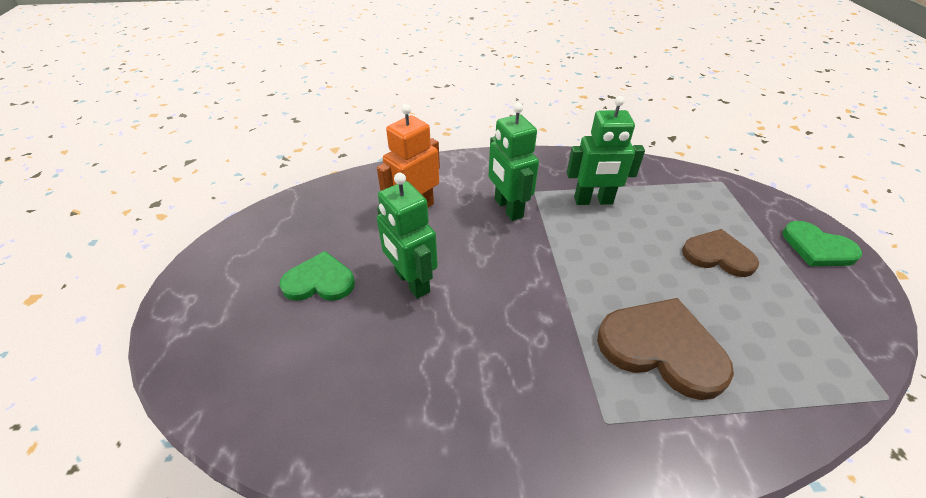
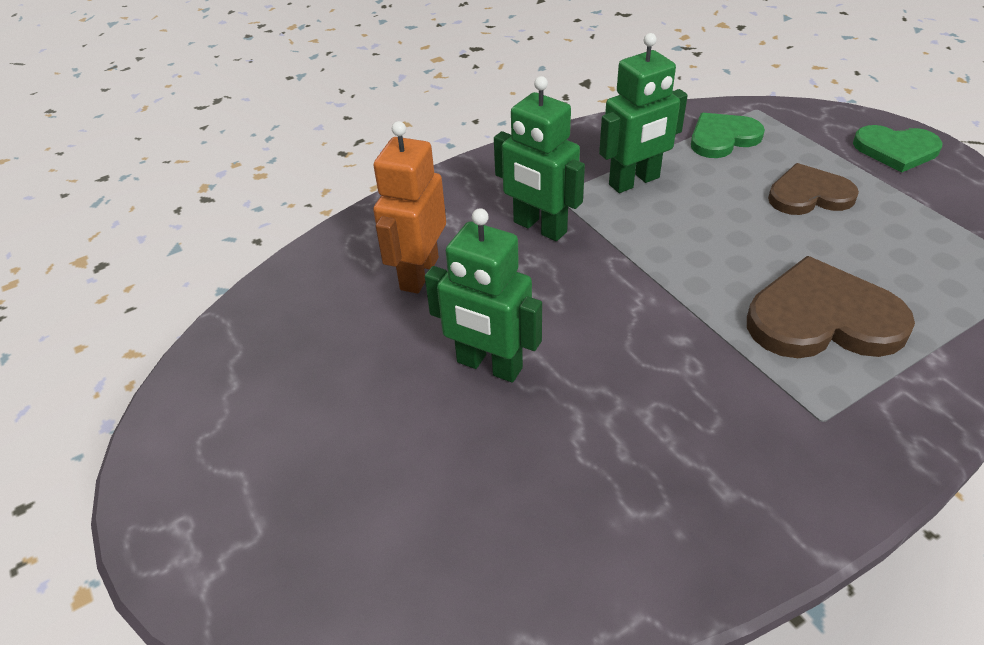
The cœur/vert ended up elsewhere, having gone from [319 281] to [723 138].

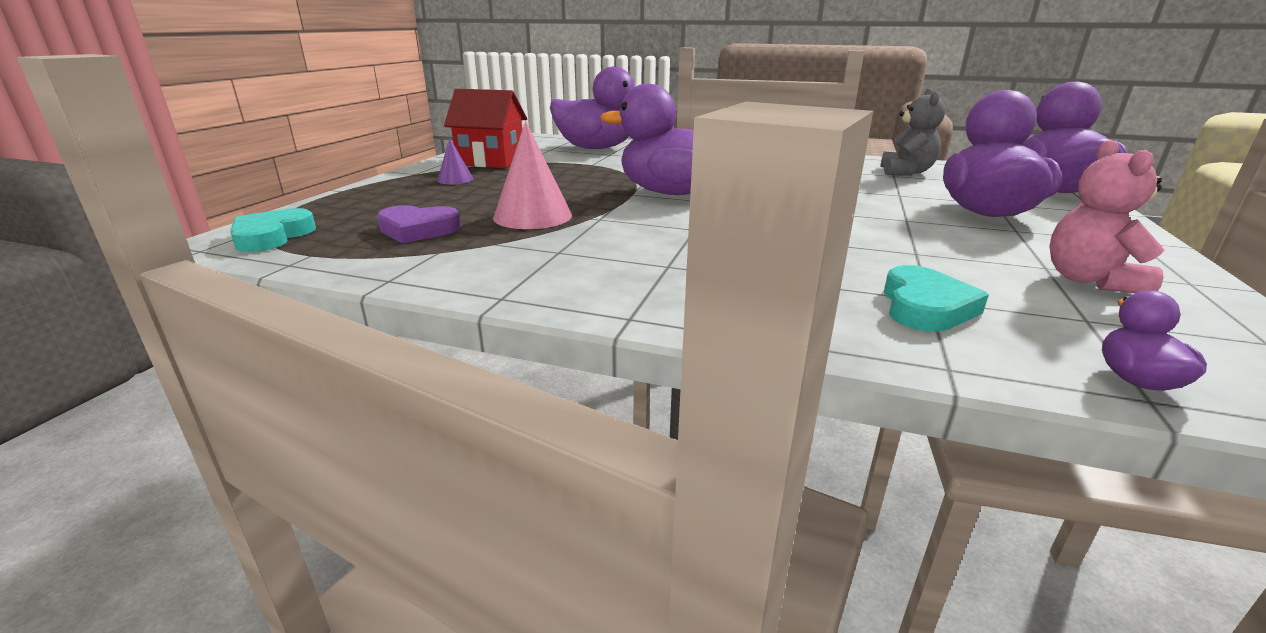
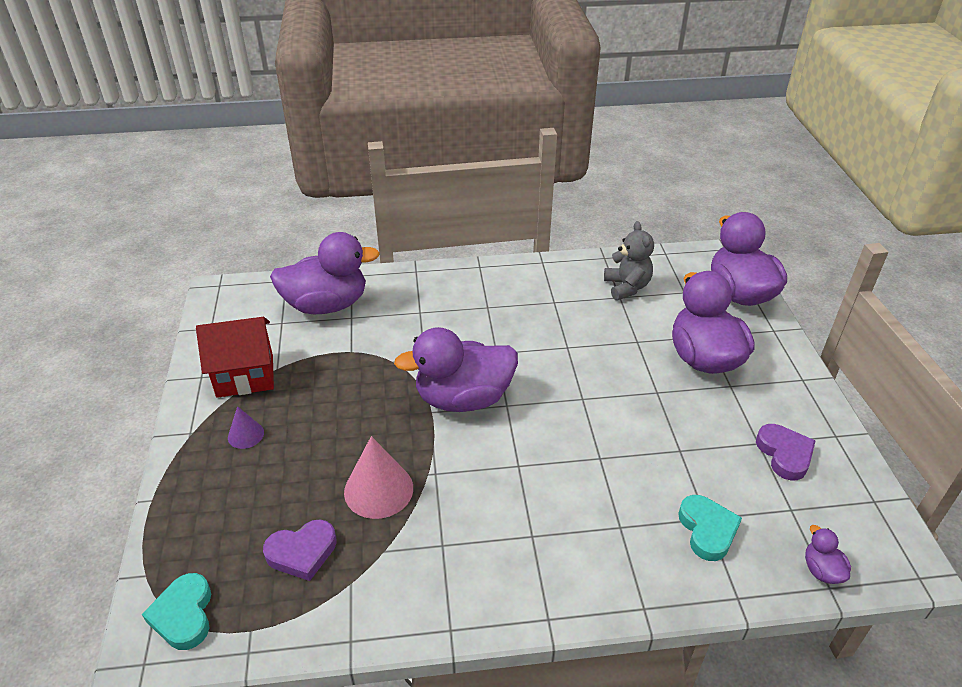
Where the ours en peluche/rose stood at [1089 280], the cœur/violet came to stand at [784 454].

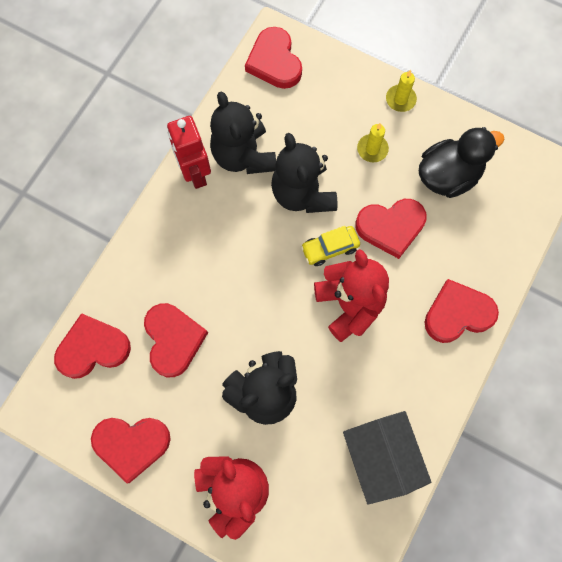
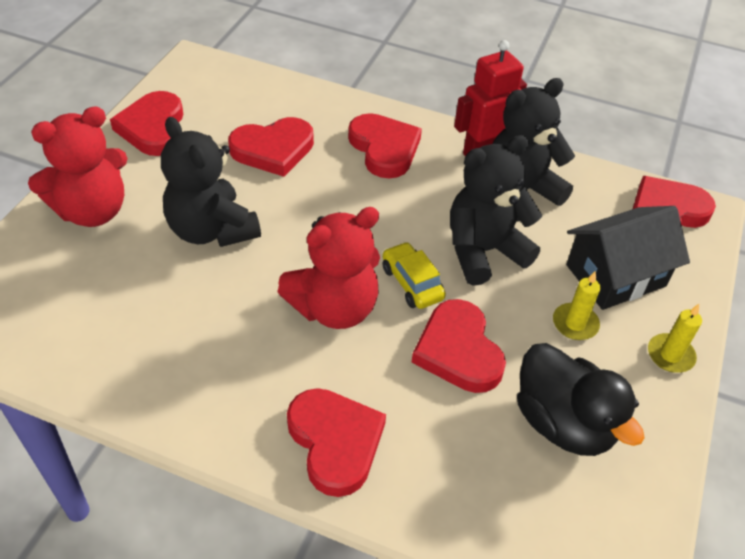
The cœur/rouge ended up elsewhere, having gone from [93 348] to [384 148]. The maison/noir ended up elsewhere, having gone from [381 457] to [615 275].

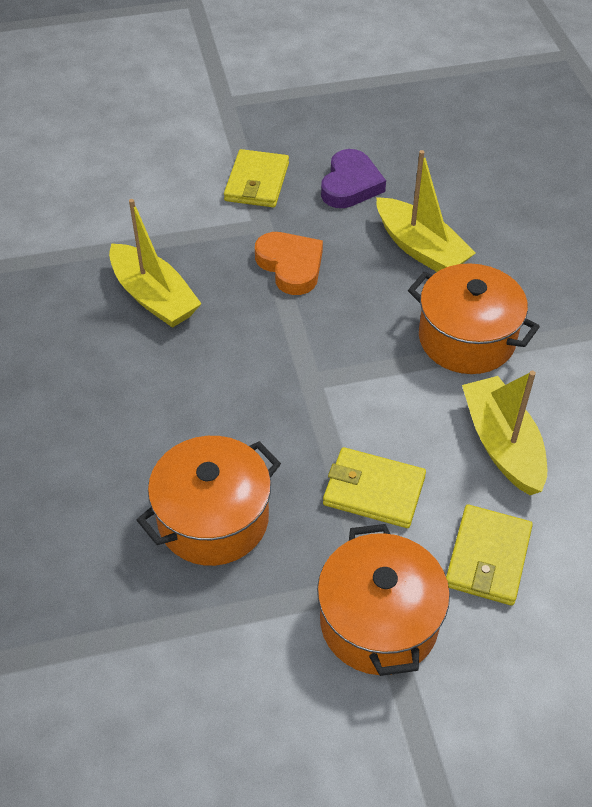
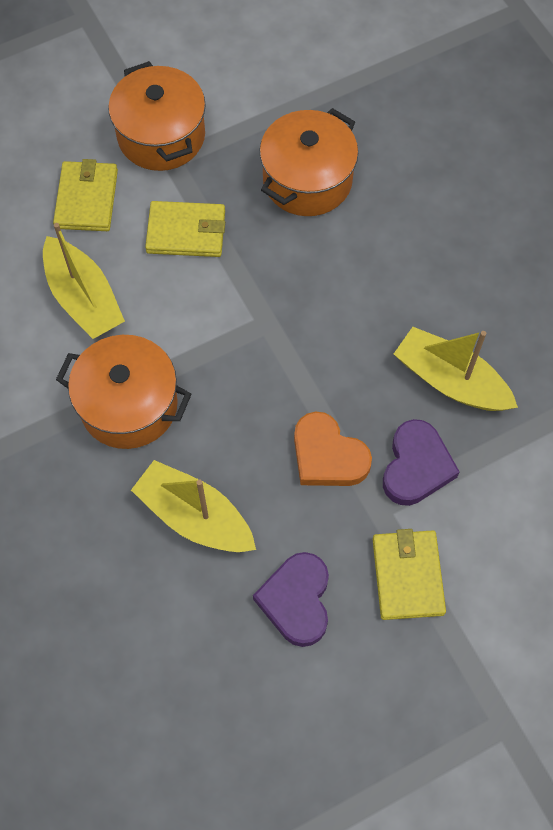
The second view gained the cœur/violet at [416 466].

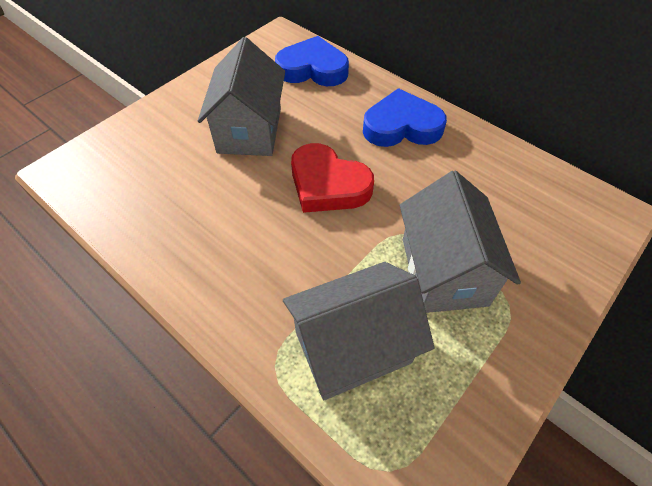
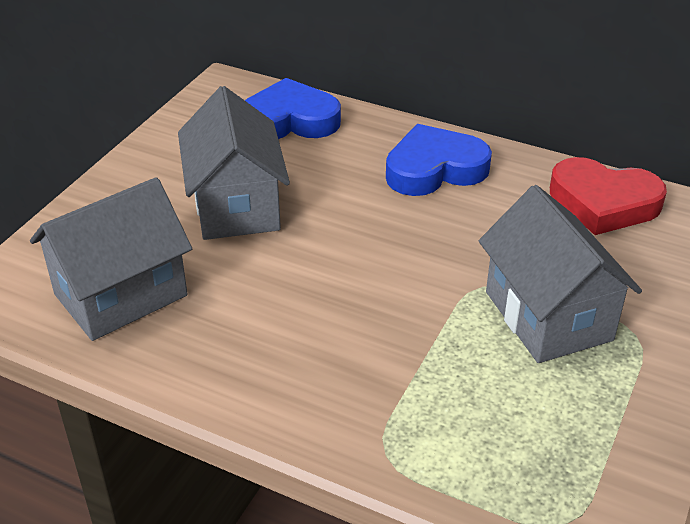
The cœur/rouge ended up elsewhere, having gone from [328 185] to [603 203]. The maison/gris ended up elsewhere, having gone from [352 347] to [121 295].

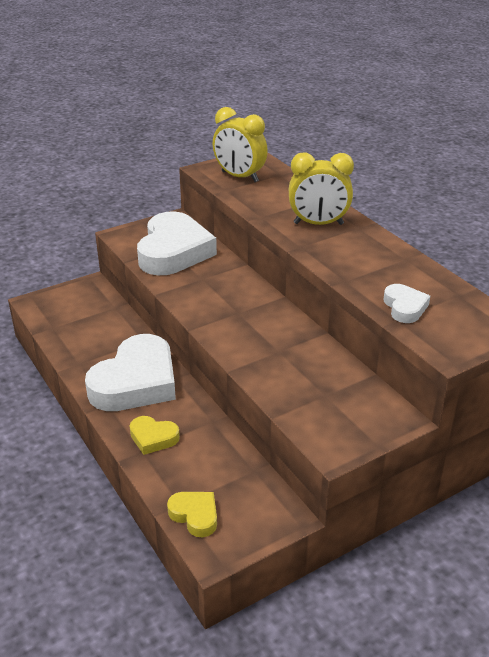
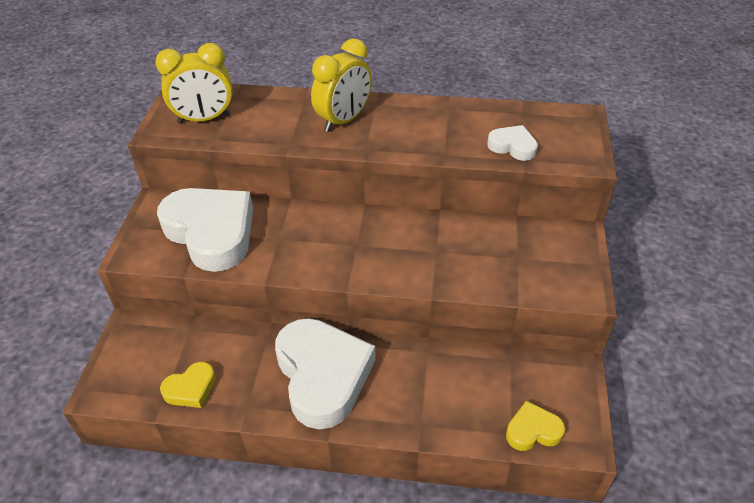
The cœur/jaune ended up elsewhere, having gone from [153 438] to [191 388].

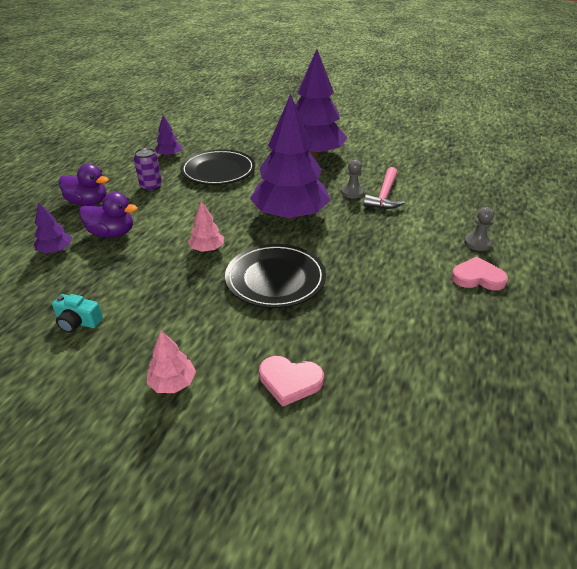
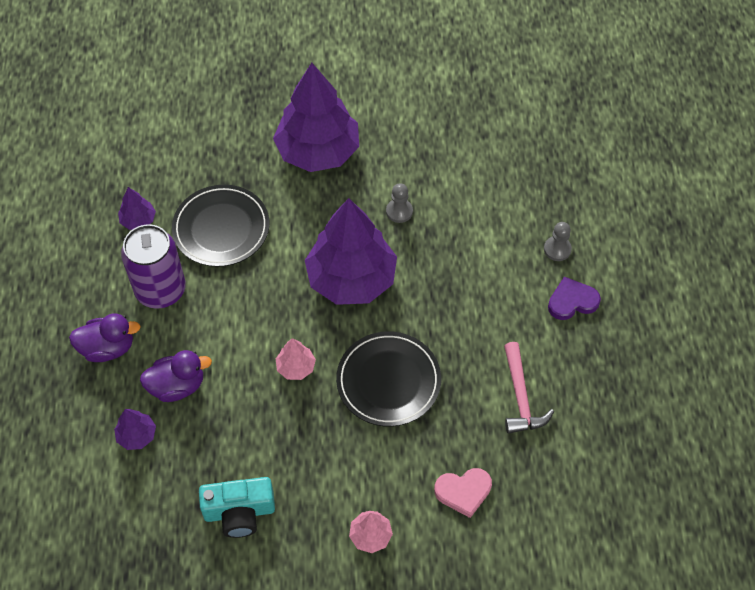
The size of the canette/violet at [151 186] changed by a factor of 1.81. The marteau/rose ended up elsewhere, having gone from [384 196] to [521 397]. What was the cœur/rose at [477 277] turned into the cœur/violet at [572 301]. The size of the appareil photo/turquoise at [78 322] changed by a factor of 1.61.

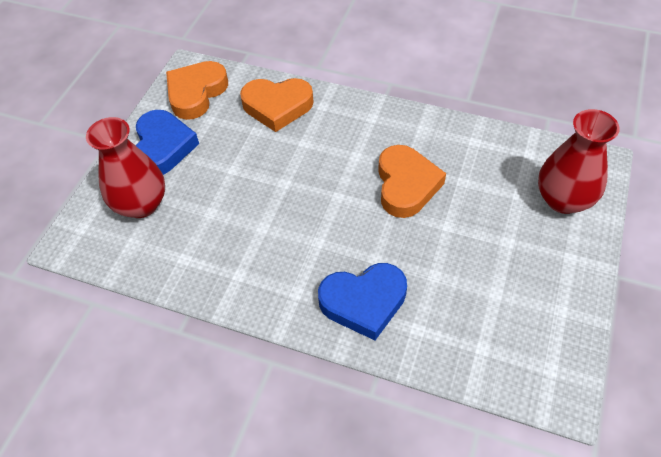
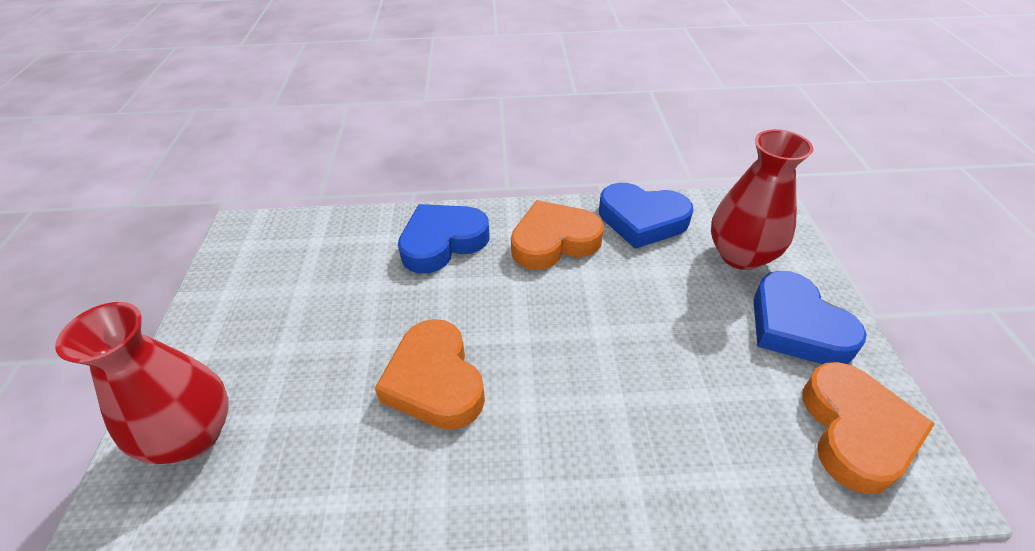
The cœur/orange ended up elsewhere, having gone from [277 106] to [554 241]. The second view gained the cœur/bleu at [642 220].

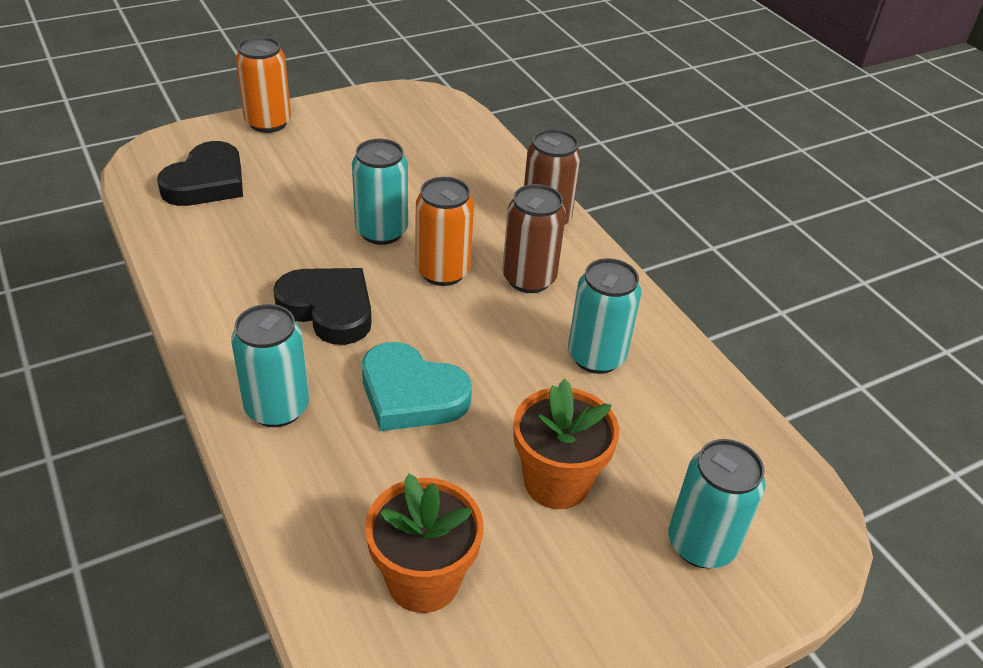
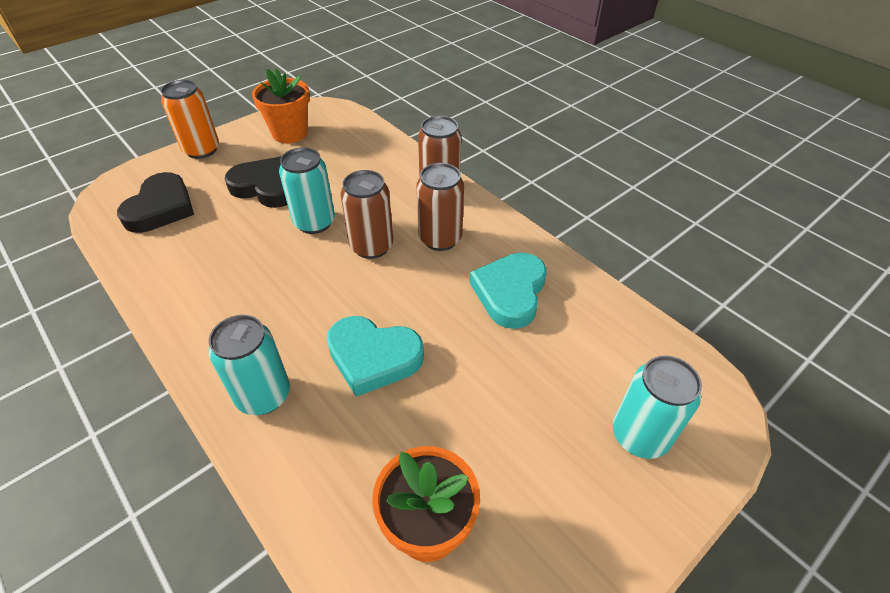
What was the canette/orange at [442 272] turned into the canette/marron at [371 246]. Where the canette/turquoise stood at [596 357], the cœur/turquoise came to stand at [510 293]. The cœur/noir ended up elsewhere, having gone from [328 309] to [266 187]. The pot de fleurs/orange ended up elsewhere, having gone from [556 482] to [290 133].

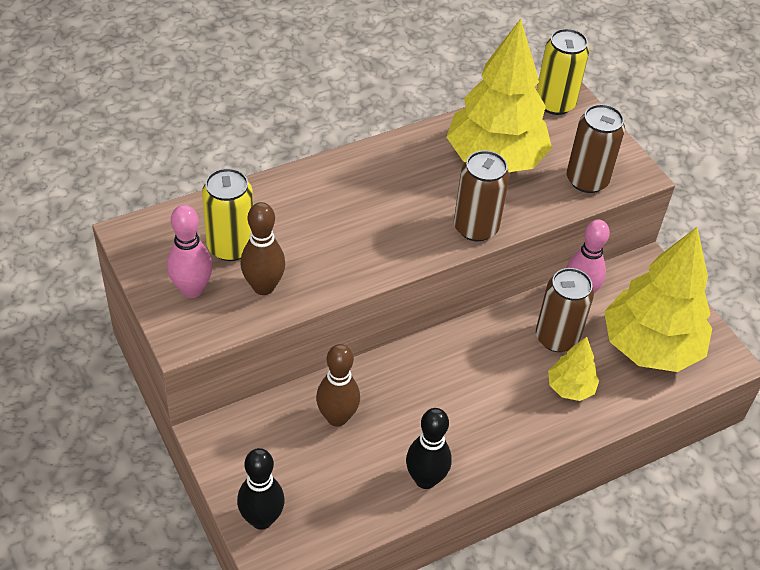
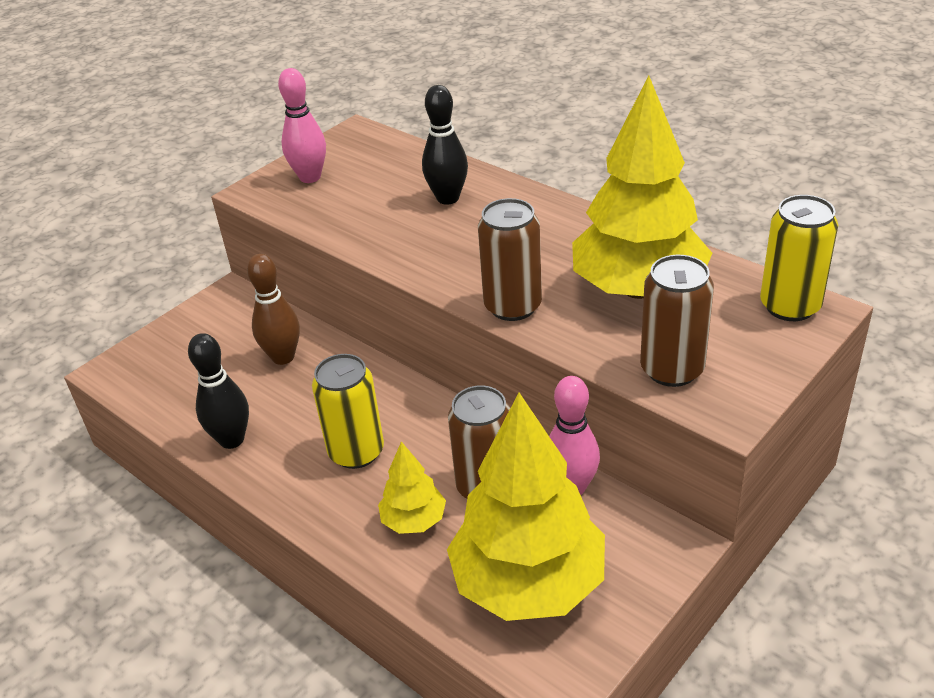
The canette/jaune ended up elsewhere, having gone from [231 247] to [356 452]. The second view lost the quille/marron at [263 287]. The quille/noir ended up elsewhere, having gone from [261 519] to [448 198].

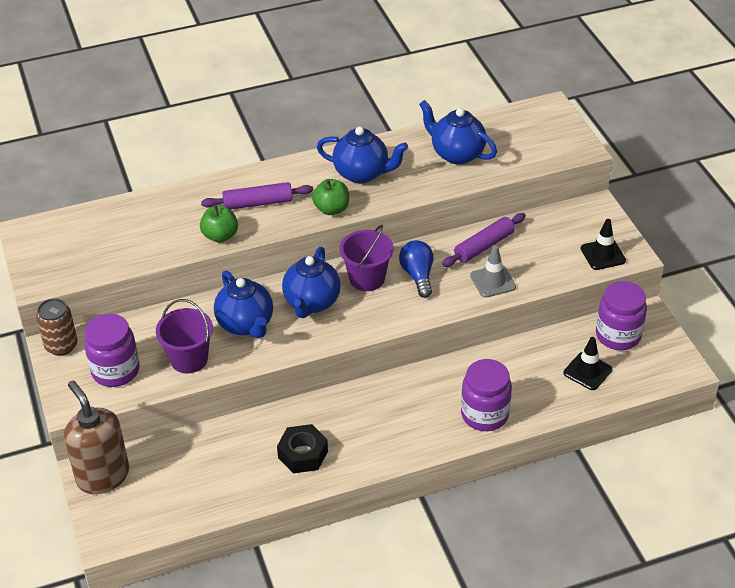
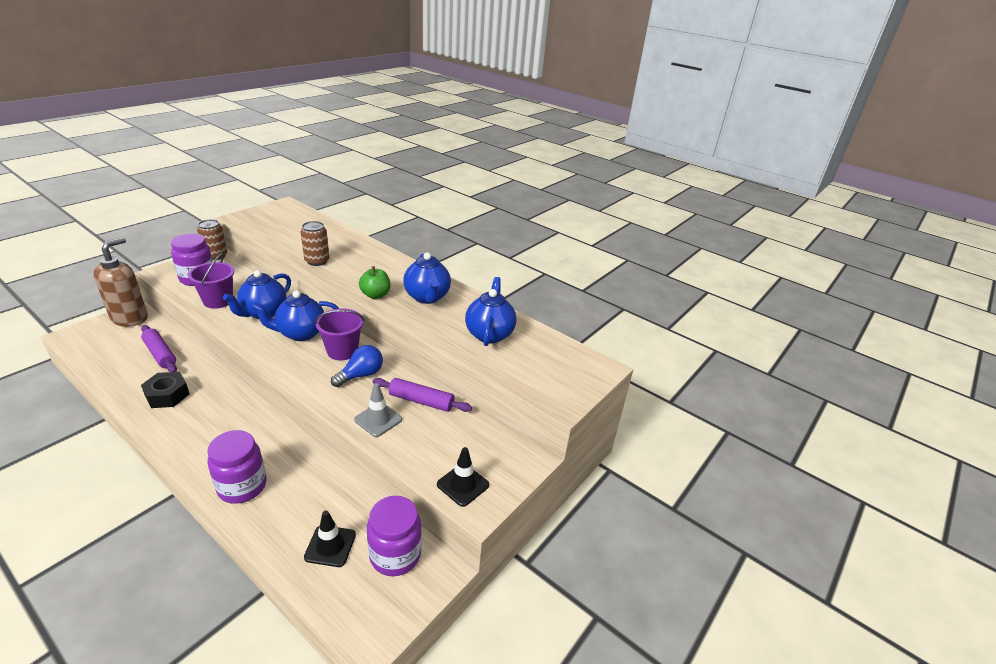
The rouleau à pâtisserie/violet ended up elsewhere, having gone from [258 203] to [160 354]. Where the pomme/vert stood at [220 236], the canette/marron came to stand at [317 261].

